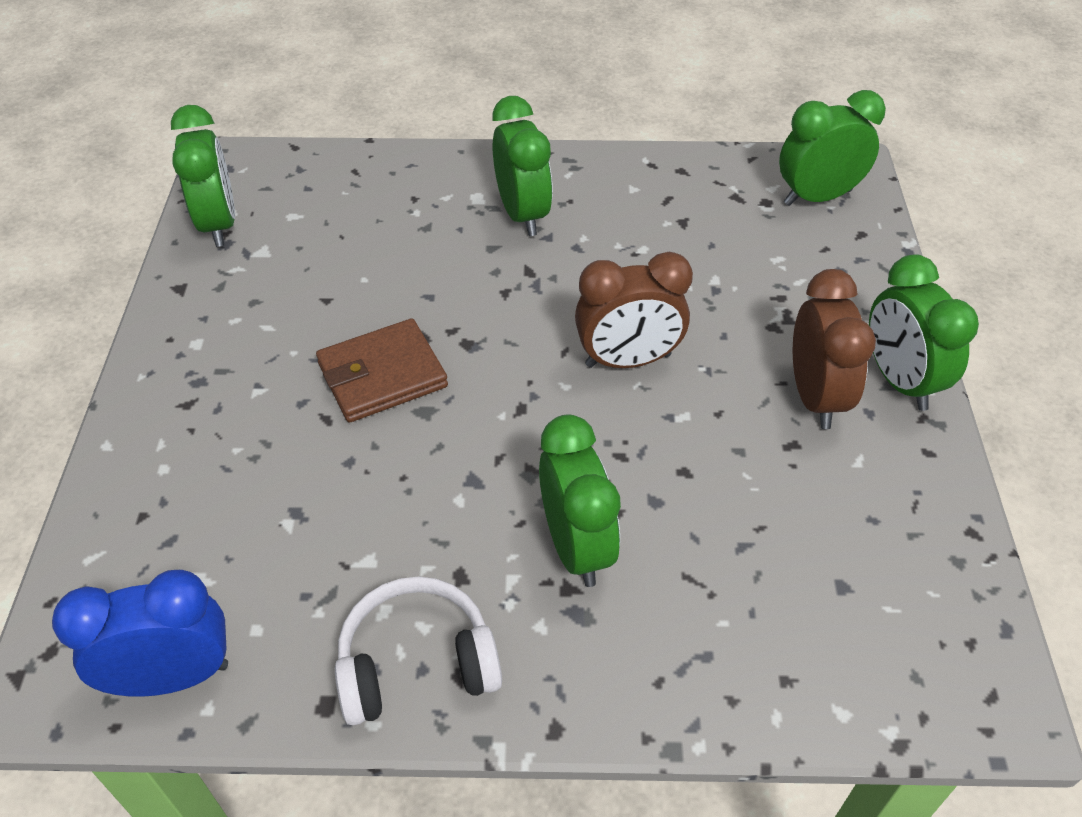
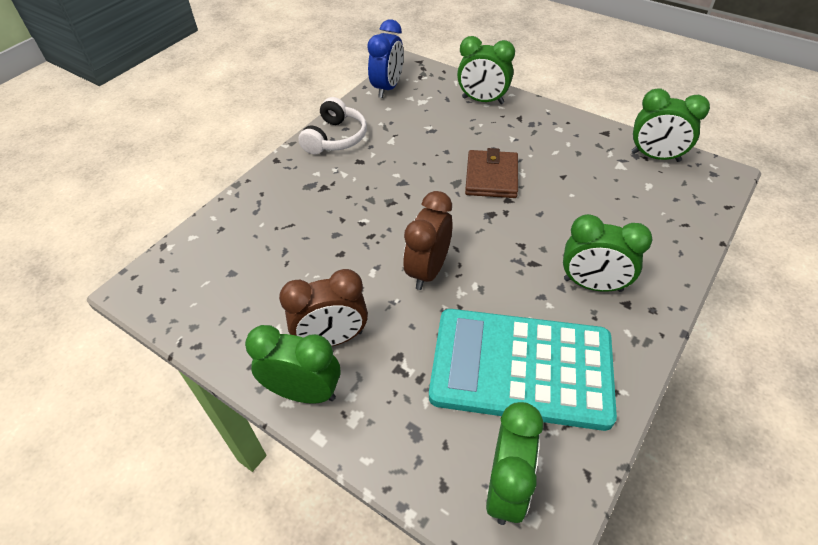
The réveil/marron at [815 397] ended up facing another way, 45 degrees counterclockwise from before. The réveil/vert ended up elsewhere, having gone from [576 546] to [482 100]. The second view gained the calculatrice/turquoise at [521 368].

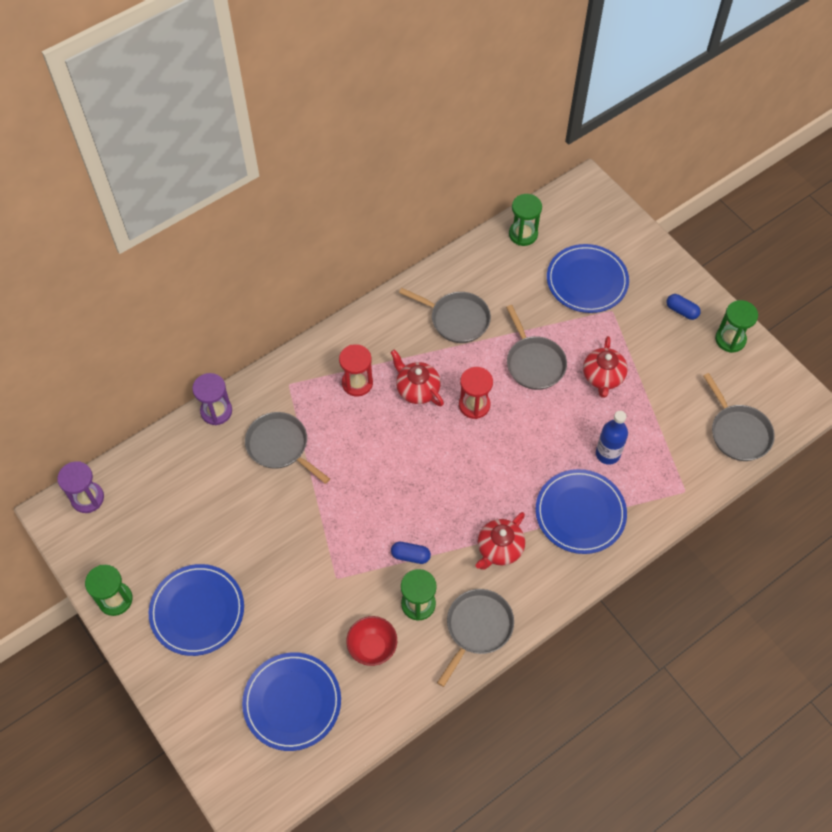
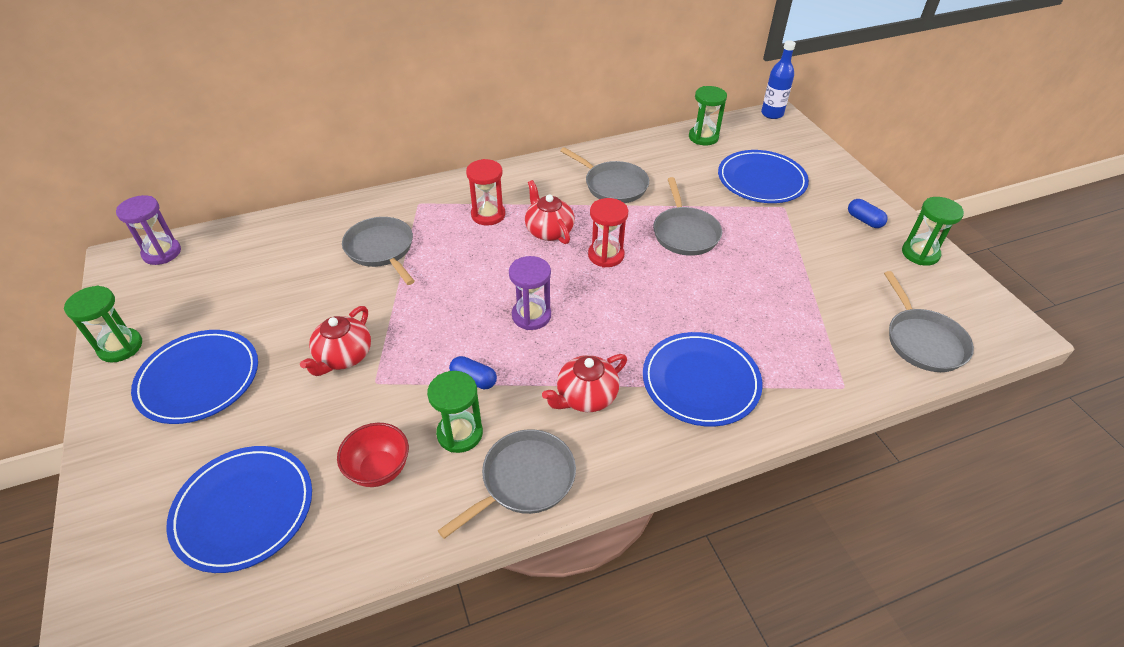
The théière/rouge ended up elsewhere, having gone from [603 377] to [343 357]. The sablier/violet ended up elsewhere, having gone from [216 411] to [531 316]. The bouteille/bleu ended up elsewhere, having gone from [607 454] to [772 114].

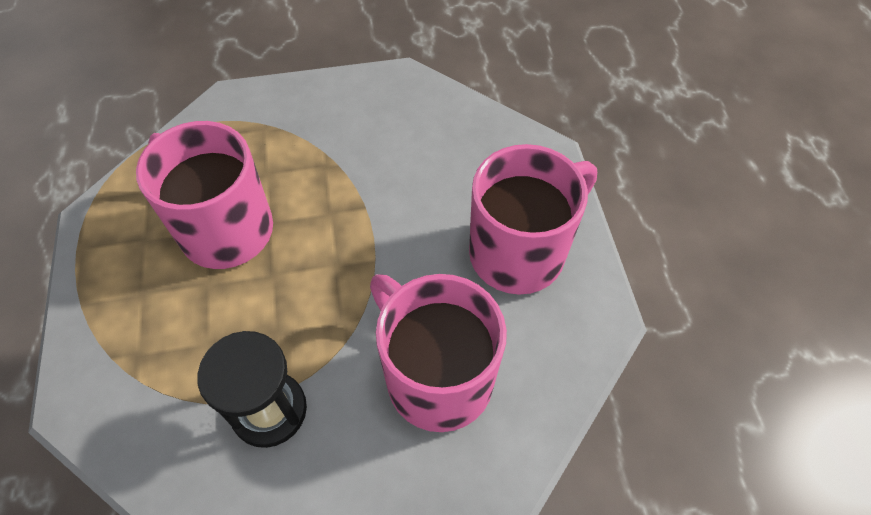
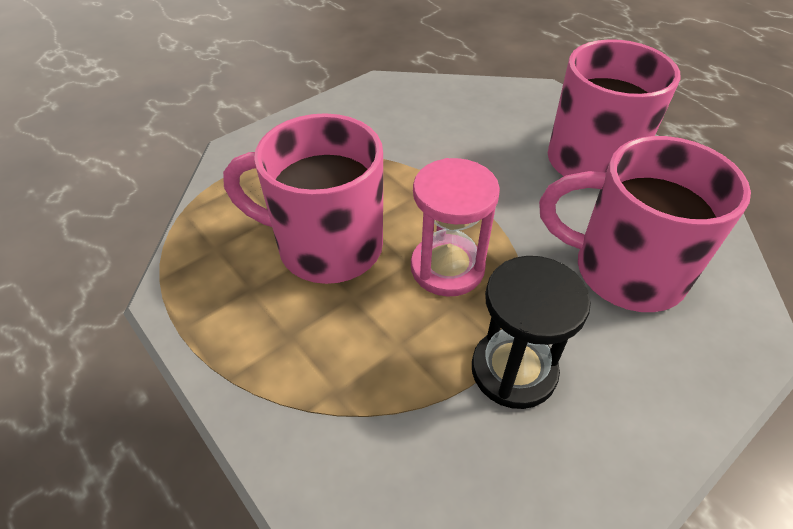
The second view gained the sablier/rose at [447 268].

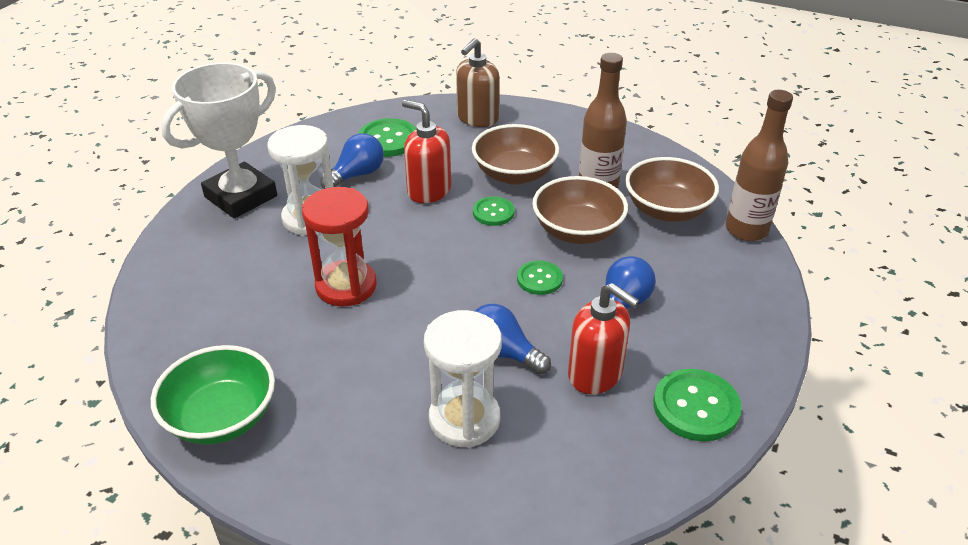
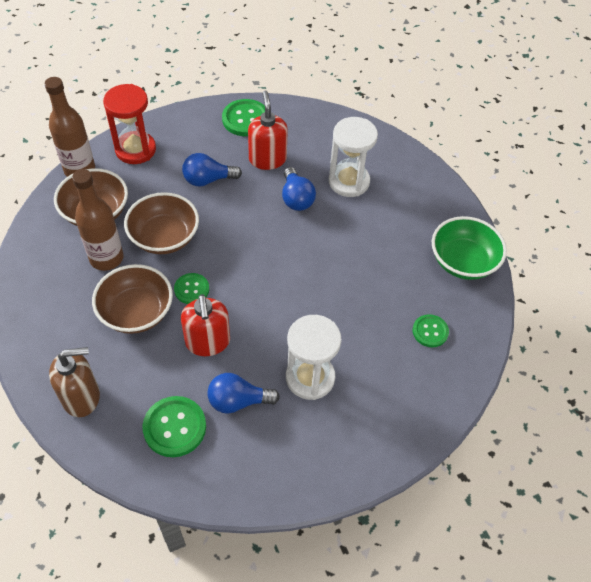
The second view lost the trophée/blanc at [241 196]. The sablier/rouge ended up elsewhere, having gone from [346 286] to [135 150]. The bouton/vert ended up elsewhere, having gone from [539 279] to [430 331].

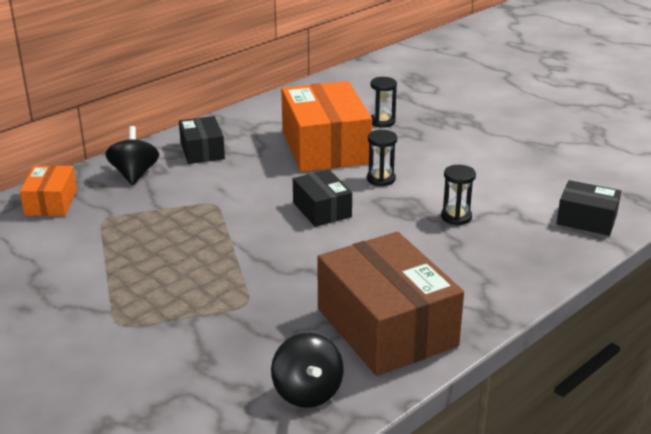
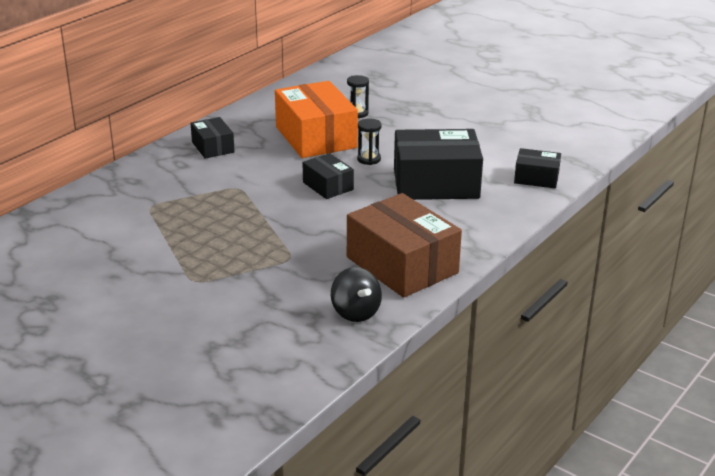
The second view lost the toupie/noir at [134 174]. The second view lost the boîte/orange at [51 202]. Where the sablier/noir stood at [456 217], the boîte/noir came to stand at [436 183].

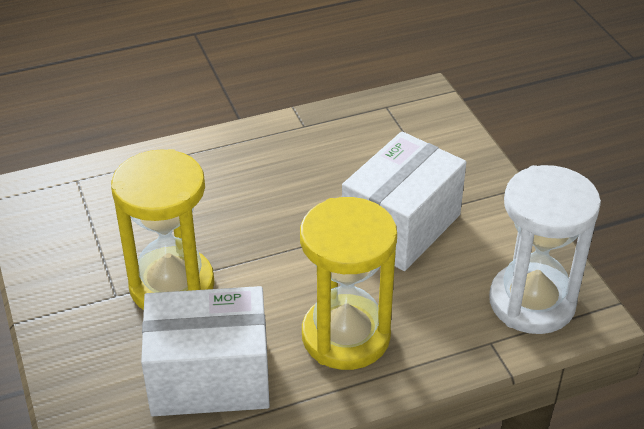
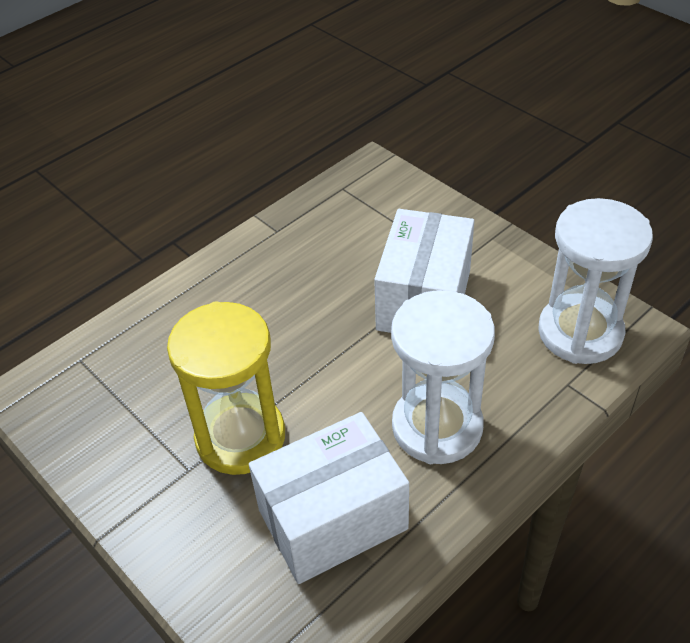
What was the sablier/jaune at [346 336] turned into the sablier/blanc at [437 427].

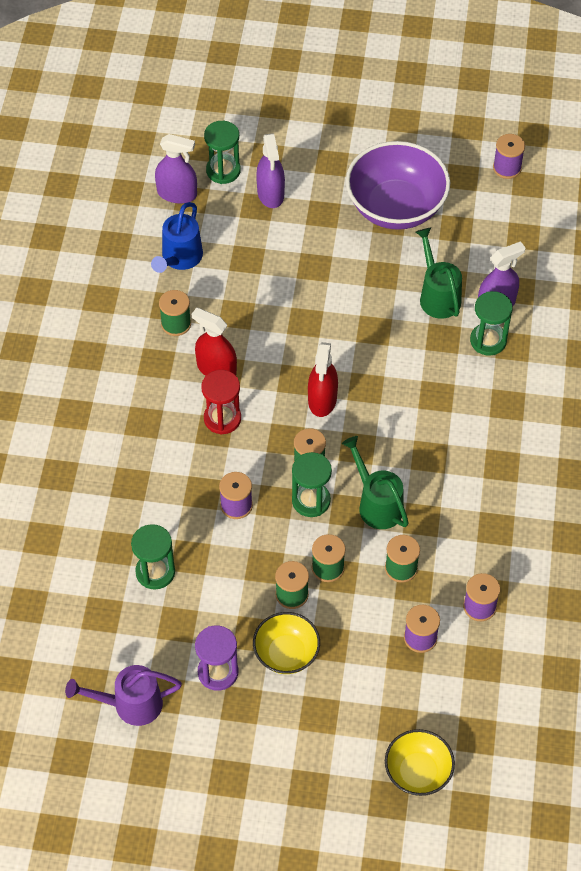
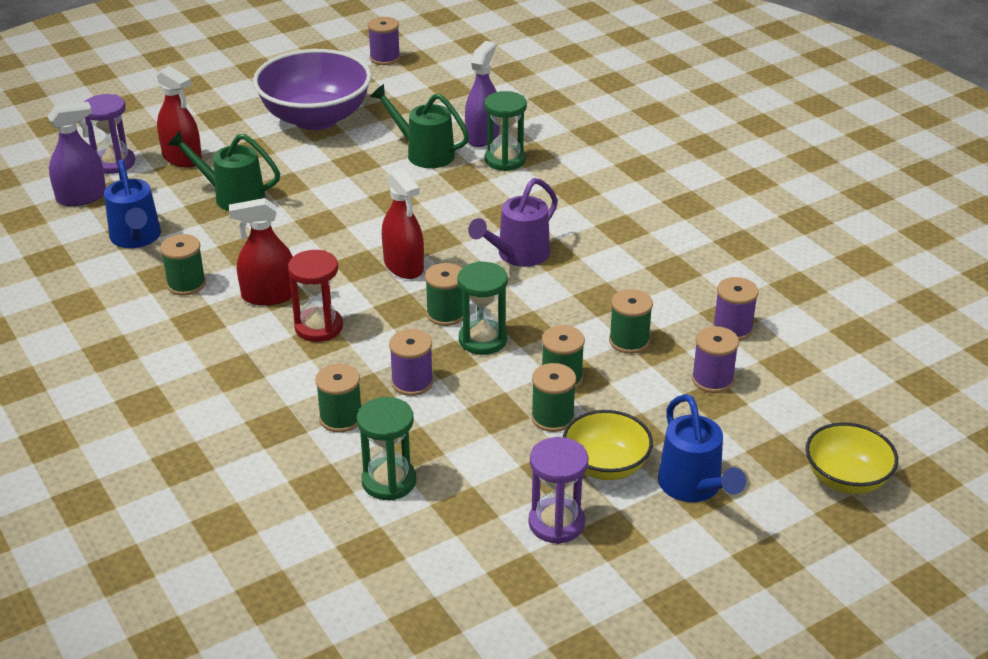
What was the sablier/vert at [223 170] turned into the sablier/violet at [114 163]. What was the vaporisateur/violet at [270 193] turned into the vaporisateur/rouge at [182 158]. The arrosoir/vert ended up elsewhere, having gone from [377 503] to [232 196]. The arrosoir/violet ended up elsewhere, having gone from [130 704] to [517 255]. The second view gained the bobine/vert at [341 418]. The second view gained the arrosoir/bleu at [693 487].

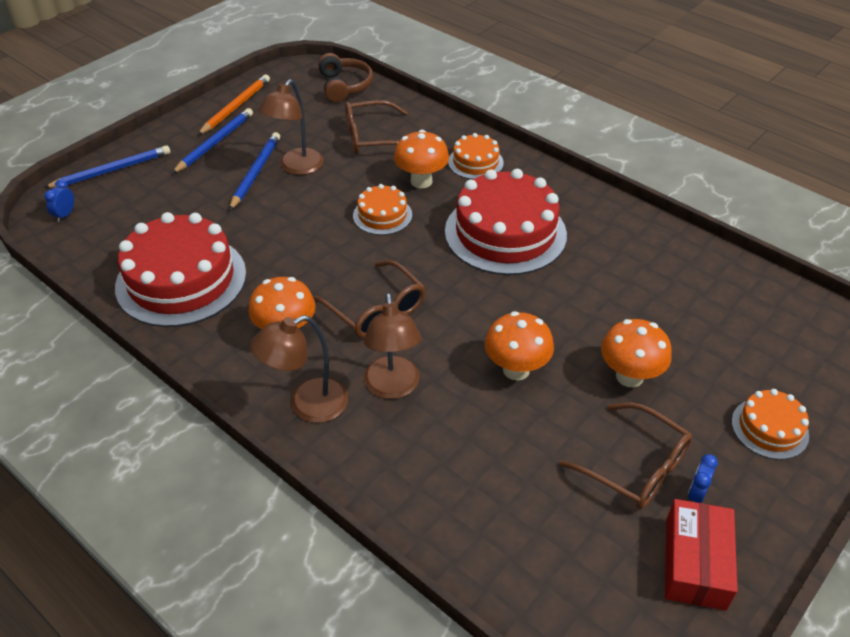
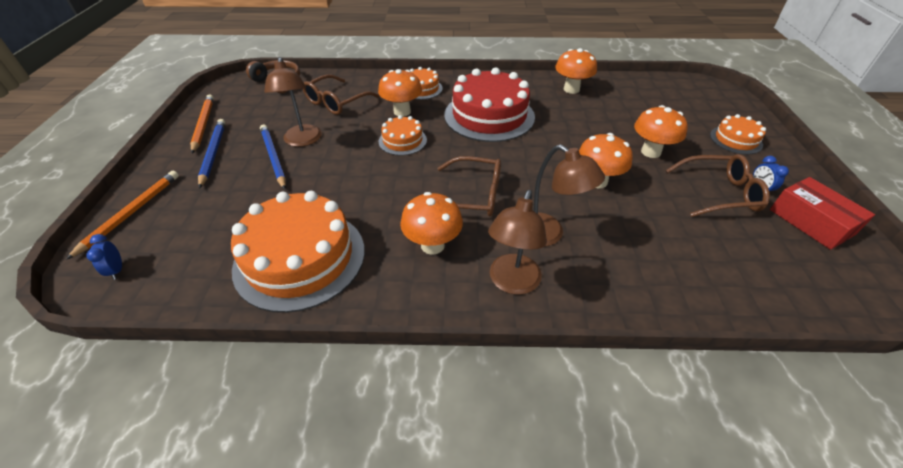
What was the crayon/bleu at [112 170] turned into the crayon/orange at [131 213]. What was the gâteau/rouge at [181 280] turned into the gâteau/orange at [300 258]. The second view gained the champignon/orange at [571 89].

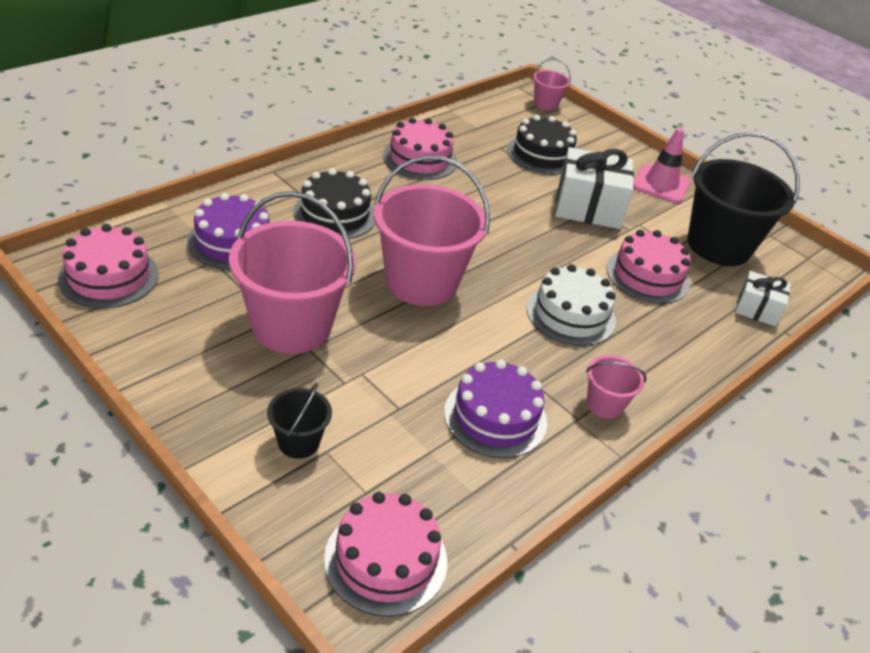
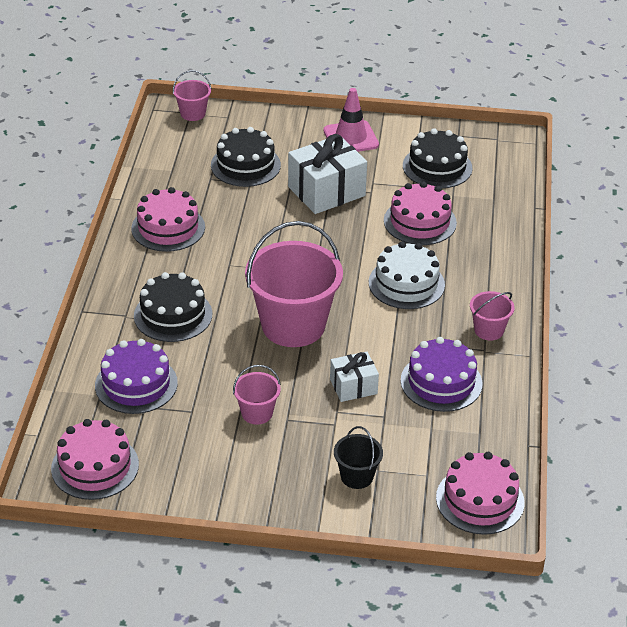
Where the seau/noir stood at [718 246], the gâteau/noir came to stand at [437 167]. The size of the seau/rose at [291 326] changed by a factor of 0.46. The cadeau/blanc ended up elsewhere, having gone from [757 309] to [353 386].

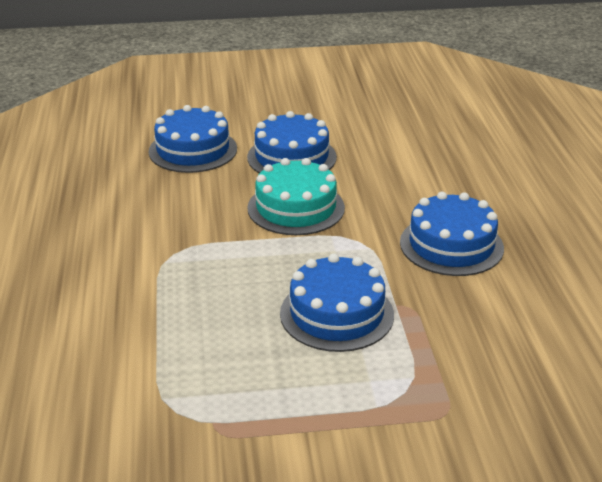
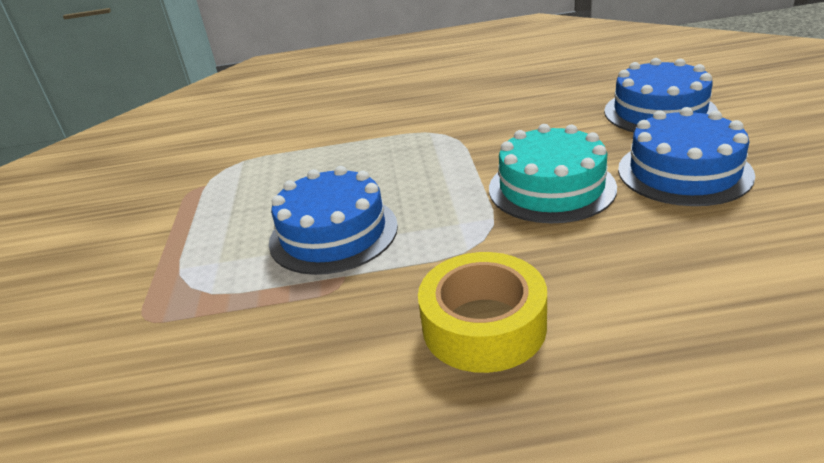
Where the gâteau/bleu stood at [451 245], the ruban adhésif/jaune came to stand at [484 325].

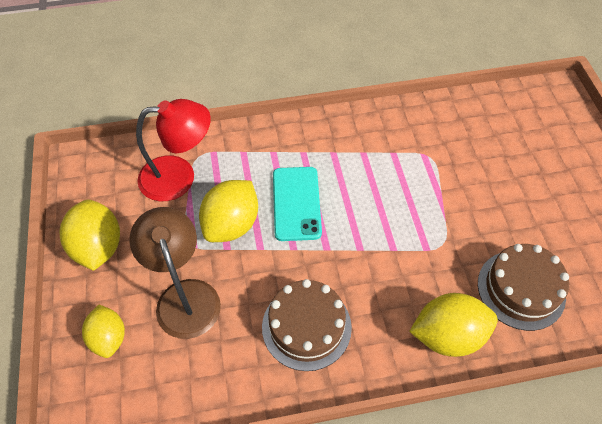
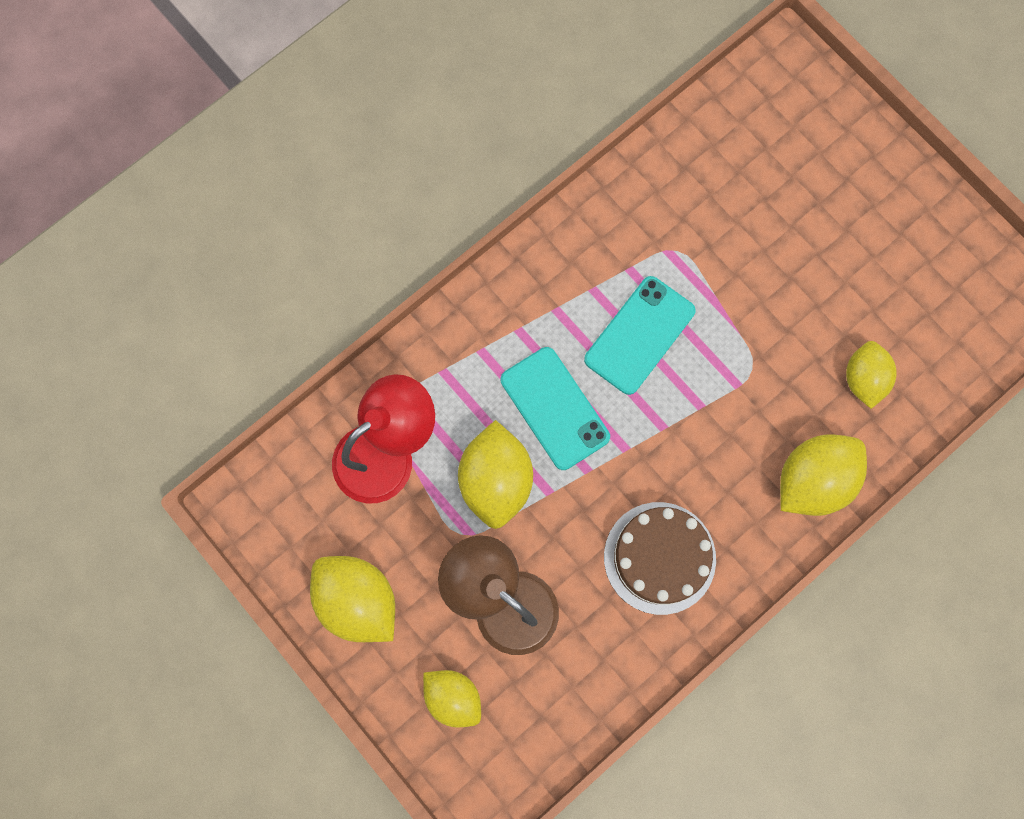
Where the gâteau/marron stood at [521 289], the citron/jaune came to stand at [863 379]. The second view gained the téléphone/turquoise at [639 335].

